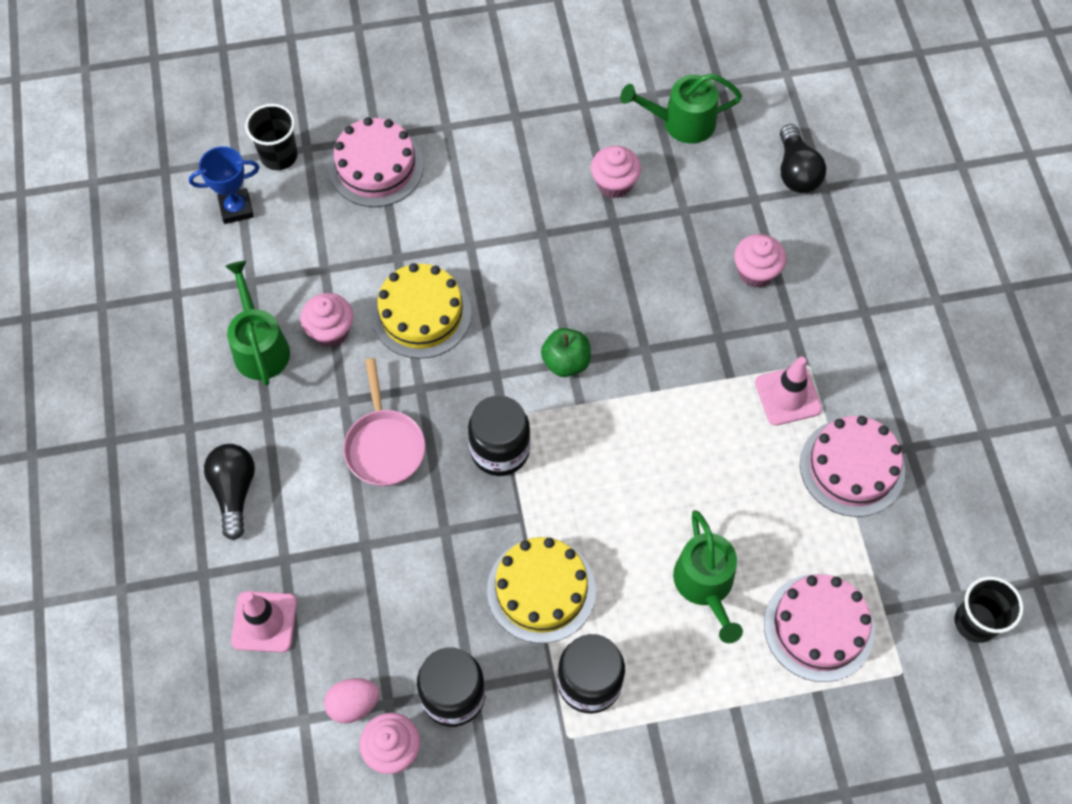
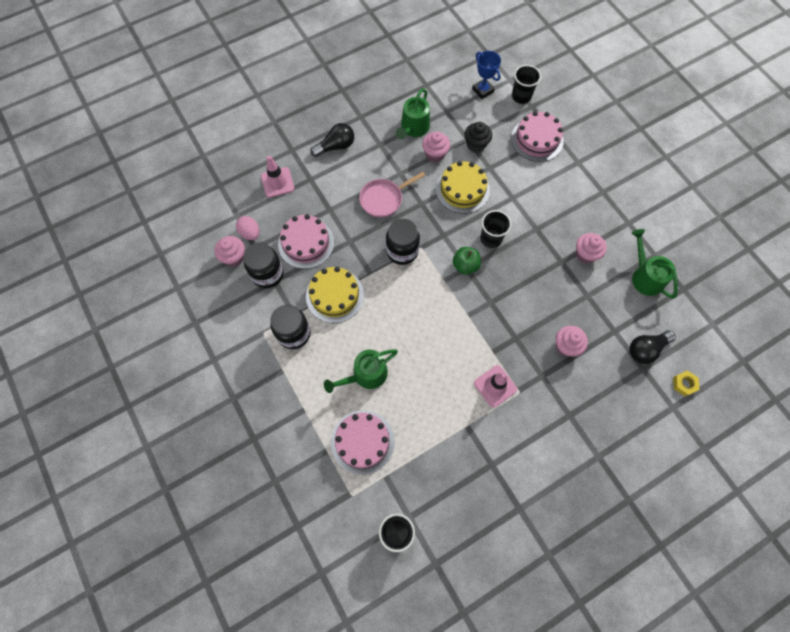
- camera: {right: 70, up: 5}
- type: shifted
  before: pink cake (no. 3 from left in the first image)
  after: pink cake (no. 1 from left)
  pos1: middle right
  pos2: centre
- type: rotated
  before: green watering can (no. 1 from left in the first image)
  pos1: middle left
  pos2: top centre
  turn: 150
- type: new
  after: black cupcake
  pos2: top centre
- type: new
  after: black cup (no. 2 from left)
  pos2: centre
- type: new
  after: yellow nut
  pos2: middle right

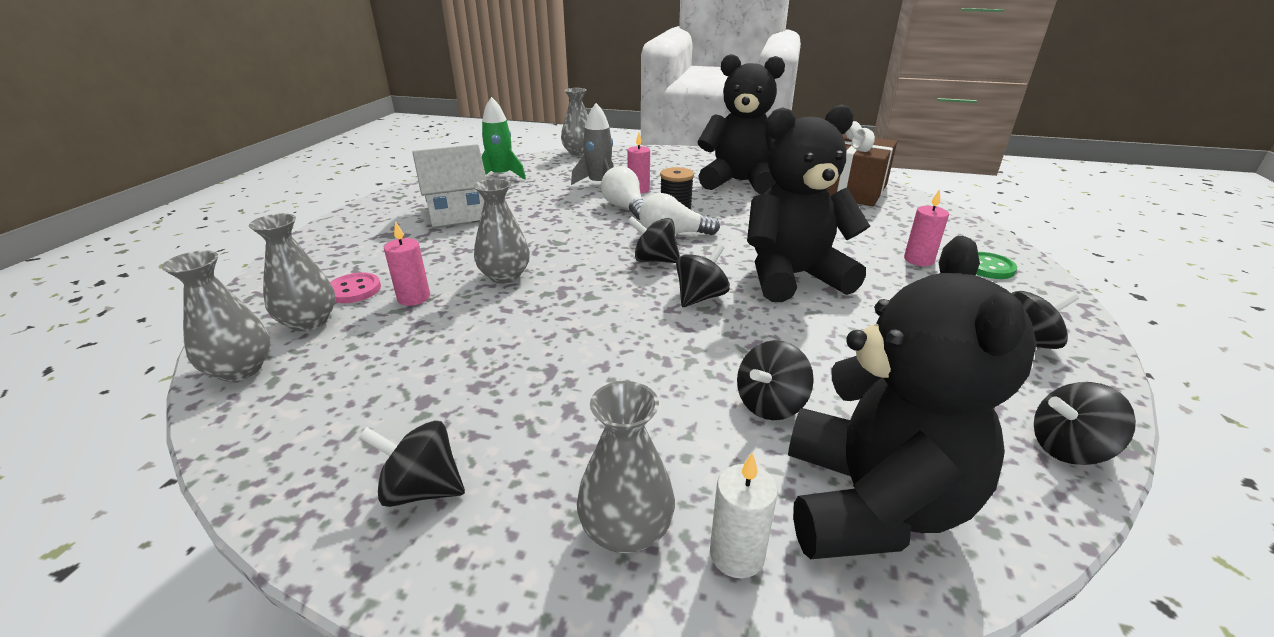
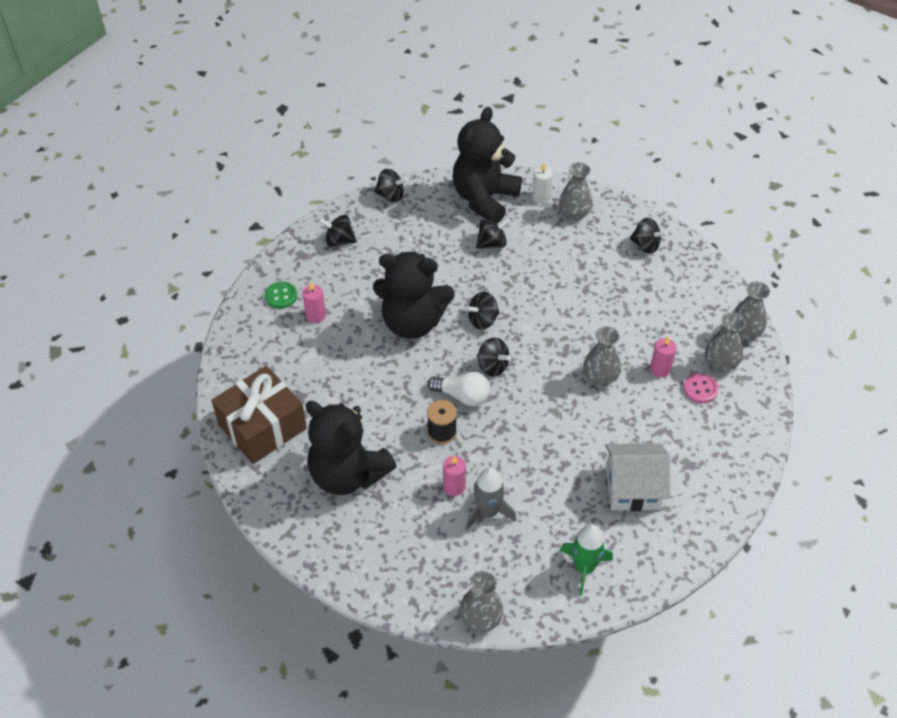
- camera: {right: -160, up: 20}
- type: gone
  before: white light bulb (no. 1 from left)
  pos1: top centre

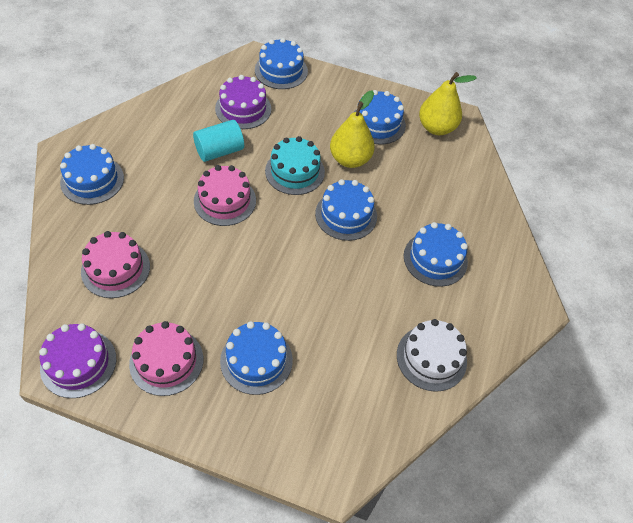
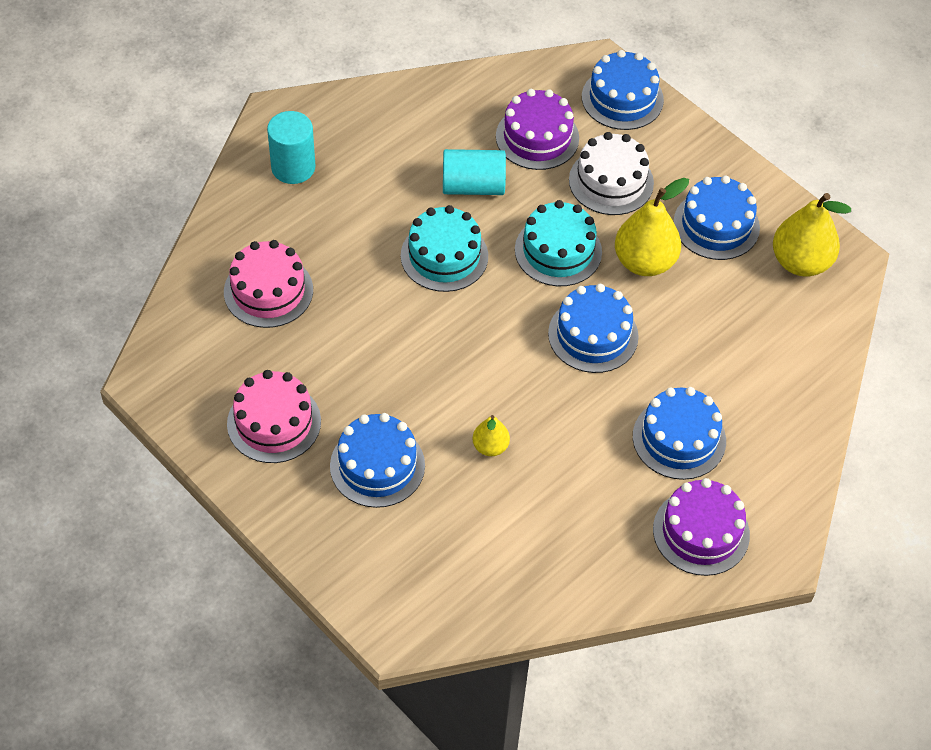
- camera: {right: 30, up: 0}
- type: swapped
  before: blue cake (no. 1 from left)
  after: turquoise cylinder (no. 1 from left)
  pos1: top left
  pos2: top left
- type: repainted
  before: pink cake (no. 3 from left)
  after: turquoise cake (no. 1 from left)
  pos1: centre
  pos2: top centre
- type: new
  after: yellow pear (no. 1 from left)
  pos2: centre
- type: shifted
  before: white cake
  pos1: bottom right
  pos2: top centre
- type: shifted
  before: purple cake (no. 1 from left in the first image)
  after: purple cake (no. 2 from left)
  pos1: bottom left
  pos2: bottom right

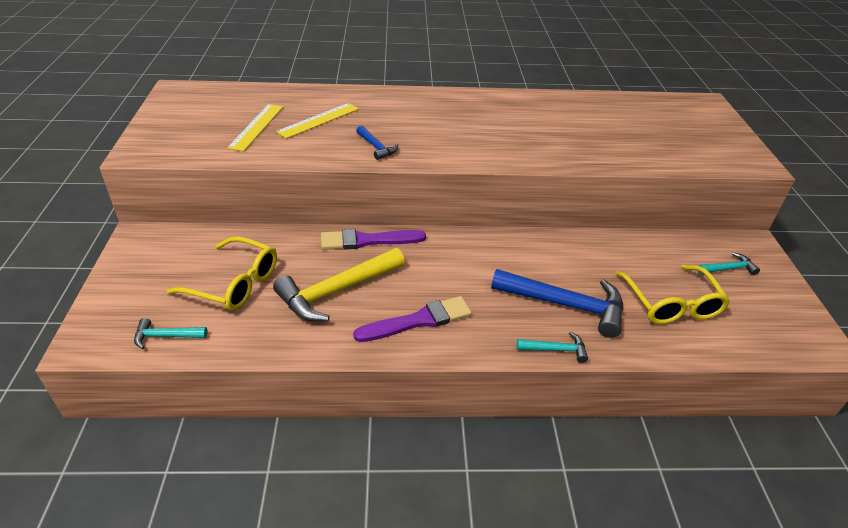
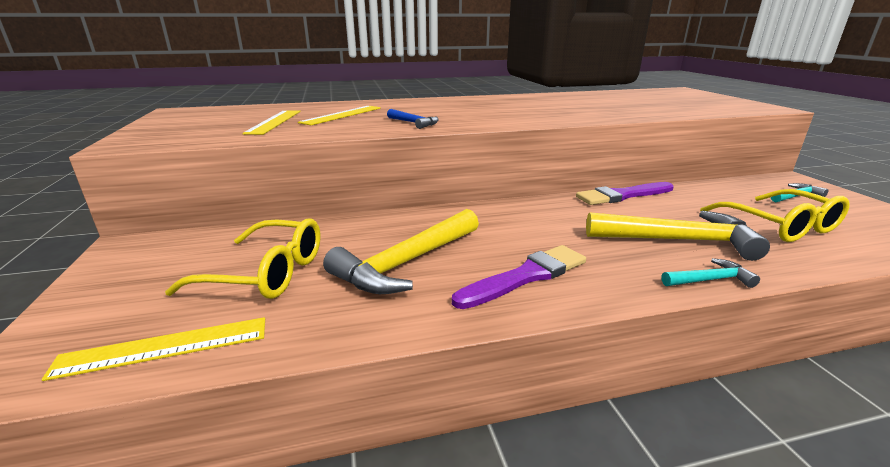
- camera: {right: -10, up: -15}
- type: swapped
  before: turquoise hammer (no. 1 from left)
  after: yellow ruler (no. 1 from left)
  pos1: middle left
  pos2: bottom left
- type: shifted
  before: purple brush (no. 1 from left in the first image)
  after: purple brush (no. 2 from left)
  pos1: centre
  pos2: middle right
- type: repainted
  before: blue hammer (no. 2 from left)
  after: yellow hammer (no. 2 from left)
  pos1: centre
  pos2: middle right

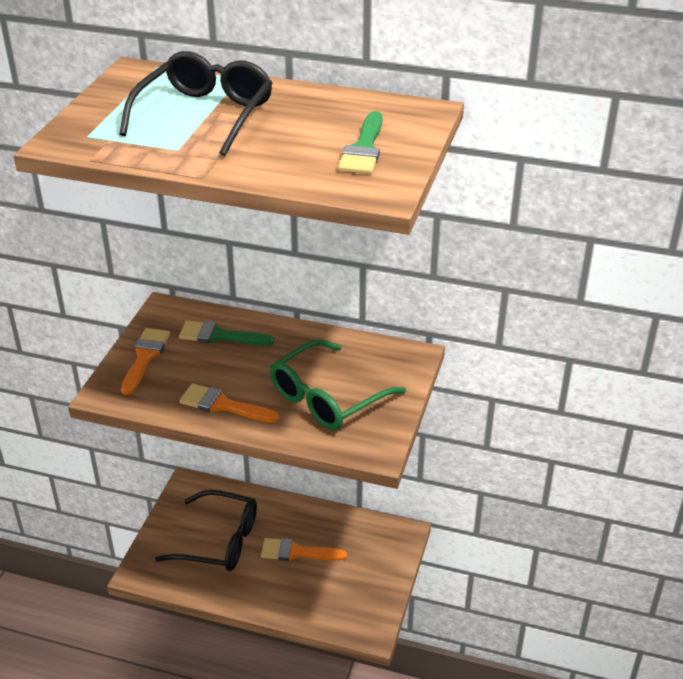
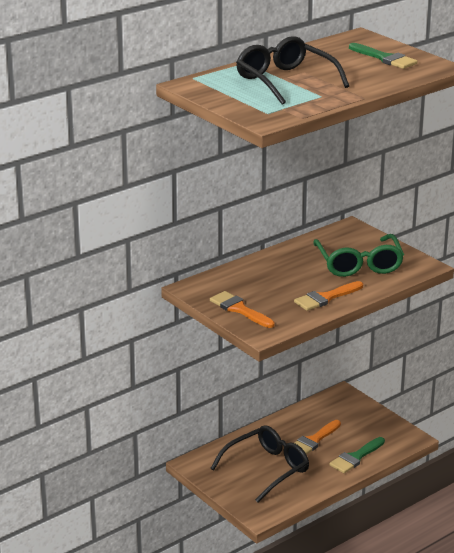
- camera: {right: -55, up: -10}
- type: shifted
  before: green brush (no. 1 from left)
  pos1: middle left
  pos2: bottom right

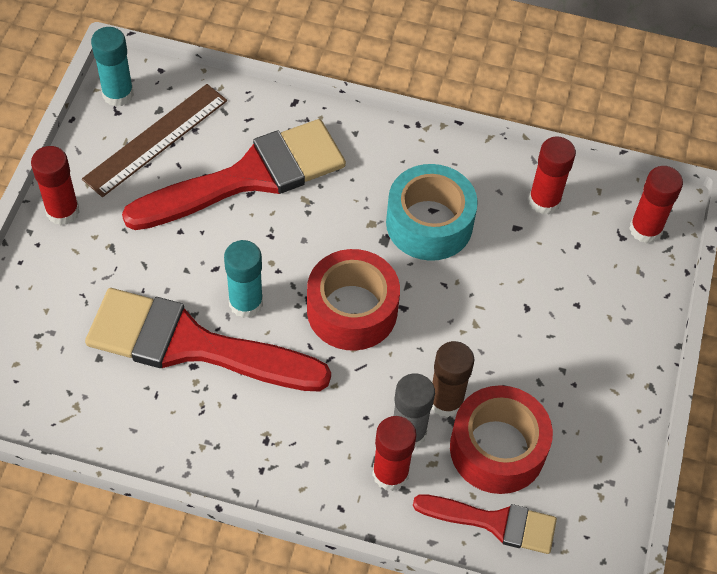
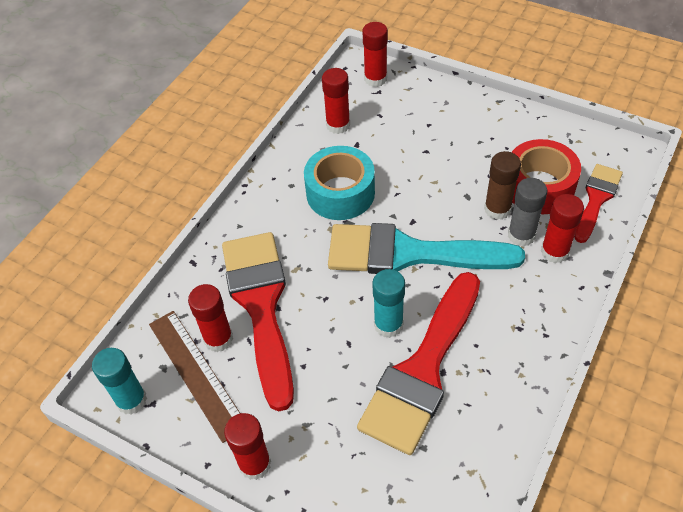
- camera: {right: -70, up: -5}
- type: new
  after: red glue stick (no. 1 from left)
  pos2: middle left
- type: swapped
  before: red tape (no. 1 from left)
  after: turquoise brush
  pos1: centre
  pos2: centre

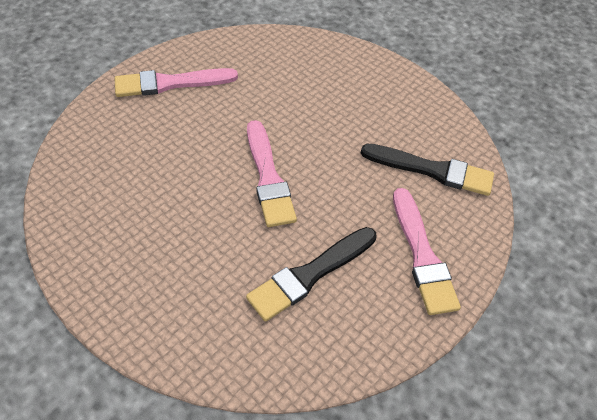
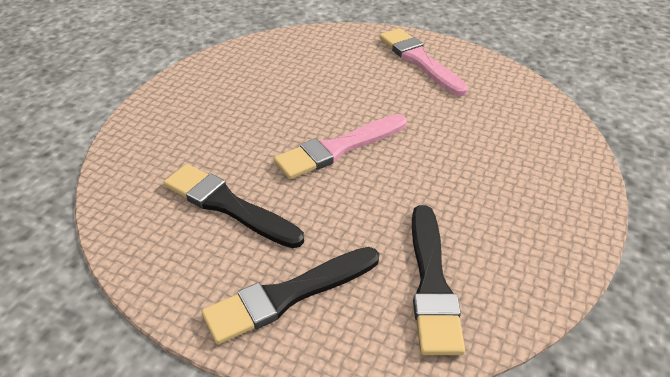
- camera: {right: 75, up: -10}
- type: repainted
  before: pink brush (no. 3 from left)
  after: black brush (no. 2 from left)
  pos1: middle right
  pos2: bottom centre

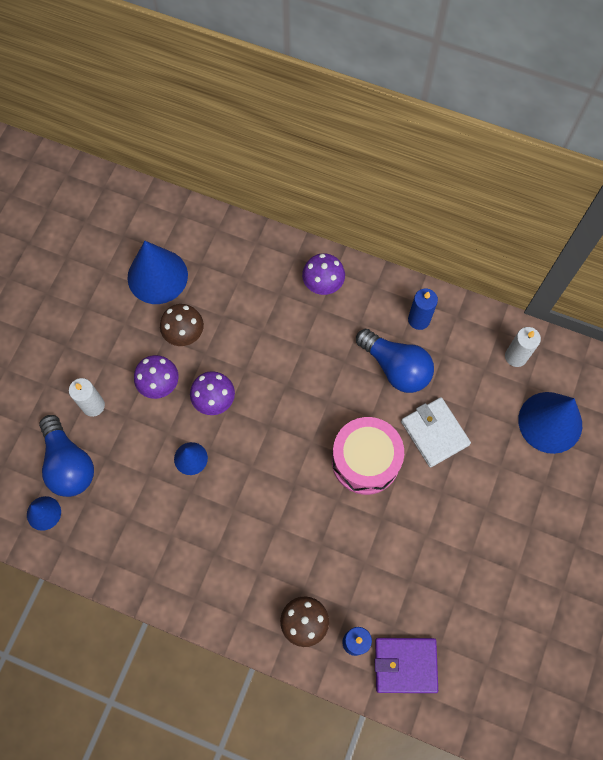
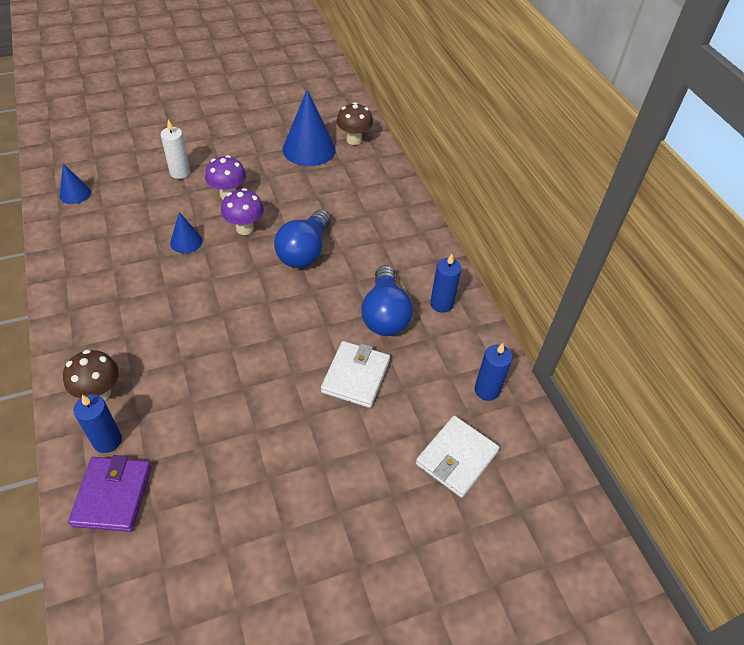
- camera: {right: 45, up: -20}
- type: rotated
  before: purple wallet
  pos1: bottom right
  pos2: bottom left
  turn: 45
- type: shifted
  before: blue light bulb (no. 1 from left)
  pos1: middle left
  pos2: centre
- type: shifted
  before: brown mushroom (no. 1 from left in the first image)
  after: brown mushroom (no. 2 from left)
  pos1: middle left
  pos2: top centre
- type: swapped
  before: blue cone (no. 4 from left)
  after: white wallet (no. 2 from left)
  pos1: middle right
  pos2: bottom centre
- type: repainted
  before: white candle (no. 2 from left)
  after: blue candle (no. 3 from left)
  pos1: middle right
  pos2: centre
- type: gone
  before: purple mushroom (no. 3 from left)
  pos1: centre
- type: gone
  before: pink drum
  pos1: centre

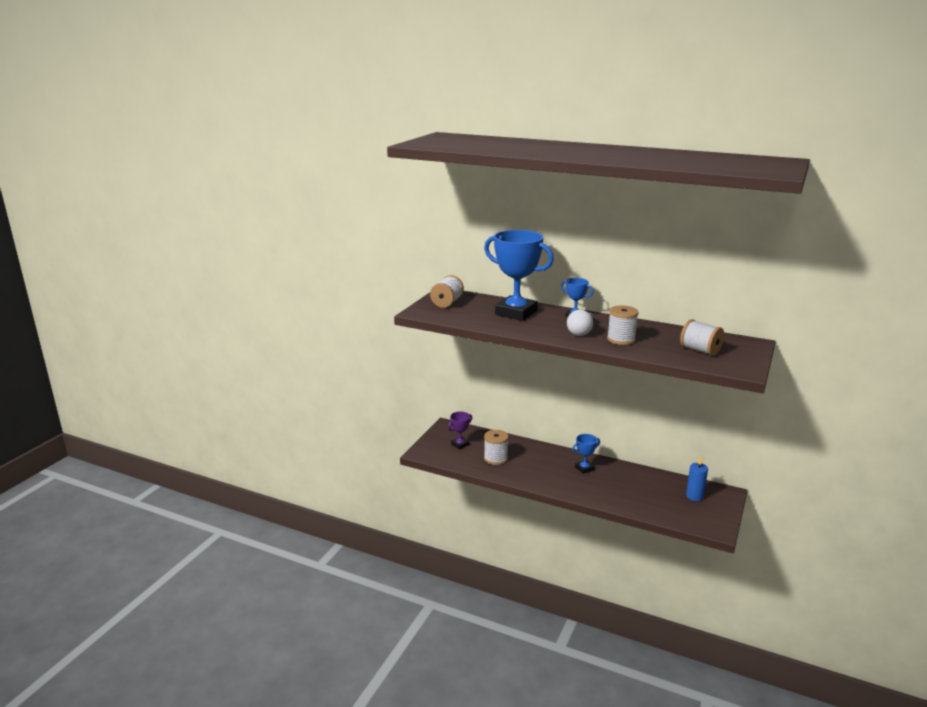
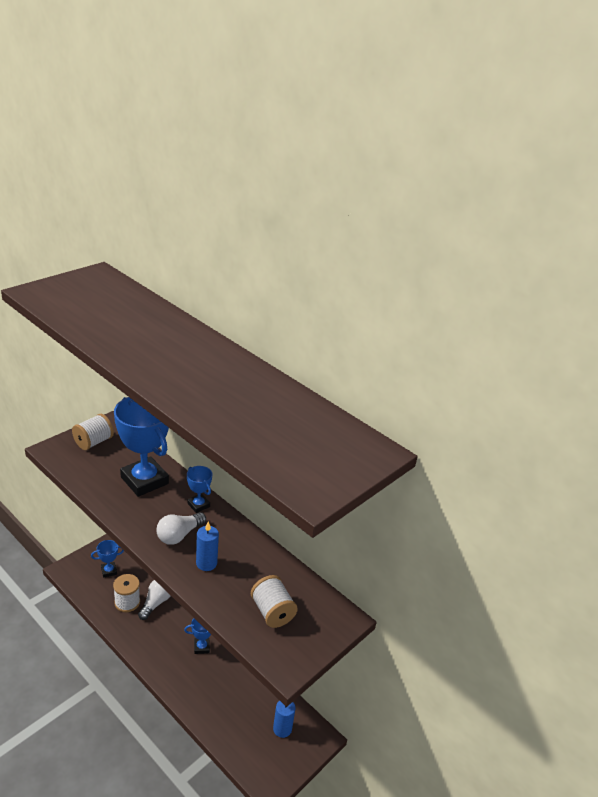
- camera: {right: 15, up: 10}
- type: repainted
  before: purple trophy
  after: blue trophy (no. 1 from left)
  pos1: centre
  pos2: bottom left
- type: new
  after: white light bulb (no. 1 from left)
  pos2: bottom left
- type: swapped
  before: white spool (no. 3 from left)
  after: blue candle (no. 1 from left)
  pos1: middle right
  pos2: bottom centre

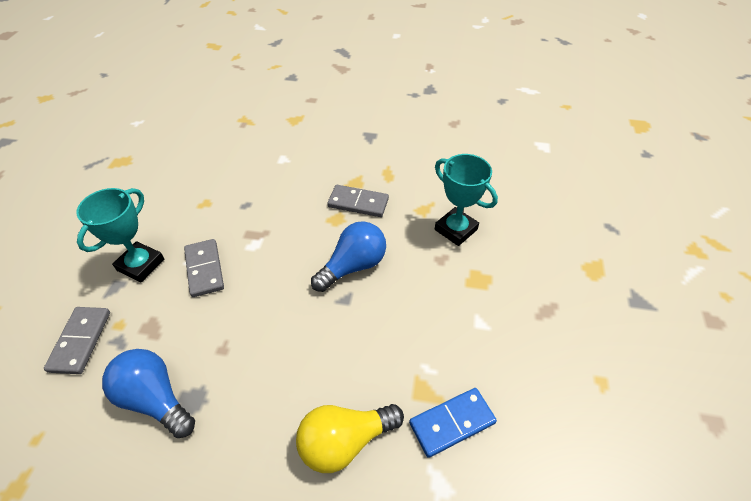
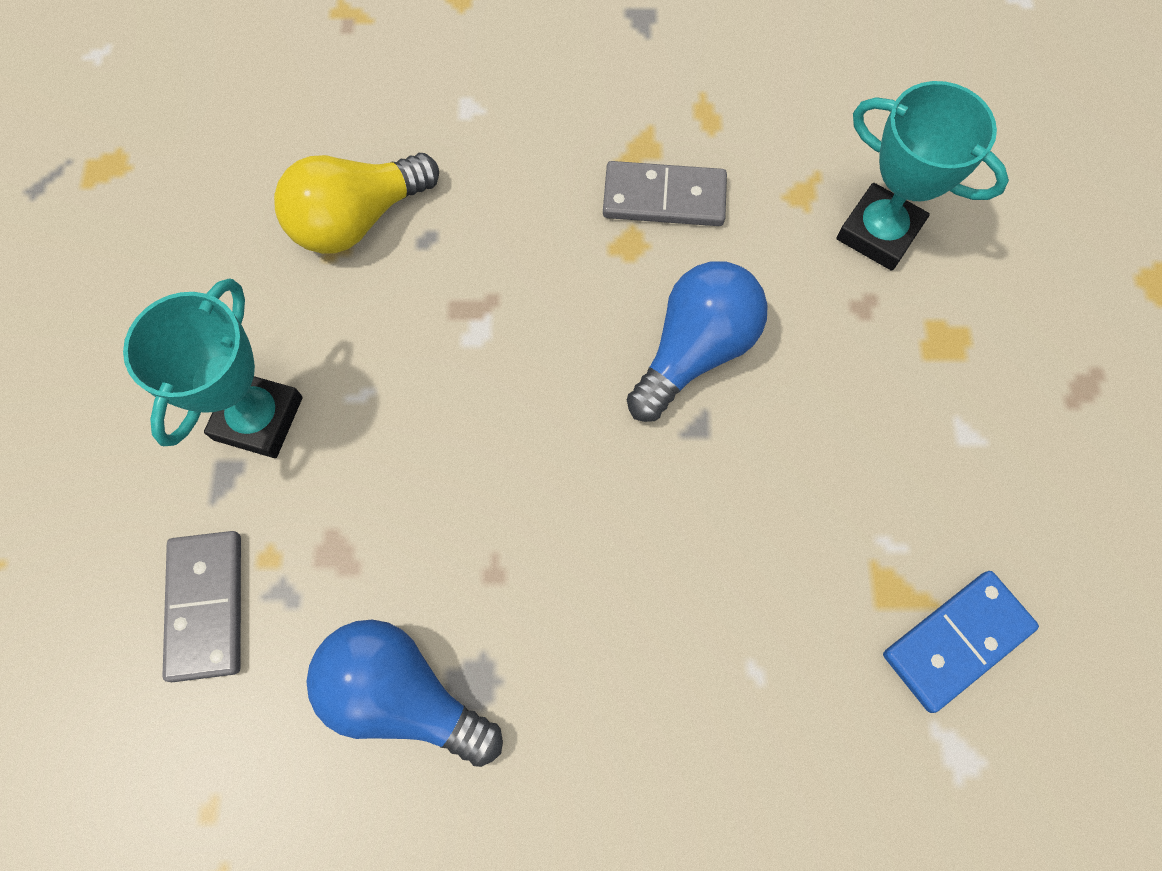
- camera: {right: -10, up: 20}
- type: shifted
  before: yellow light bulb
  pos1: bottom centre
  pos2: top left
- type: gone
  before: grey domino (no. 2 from left)
  pos1: middle left

